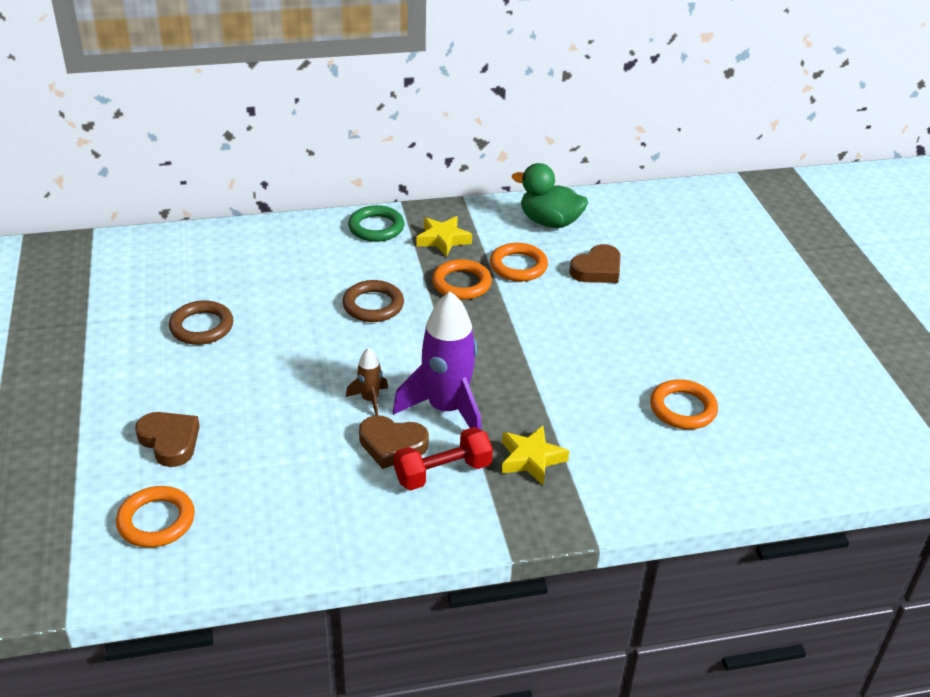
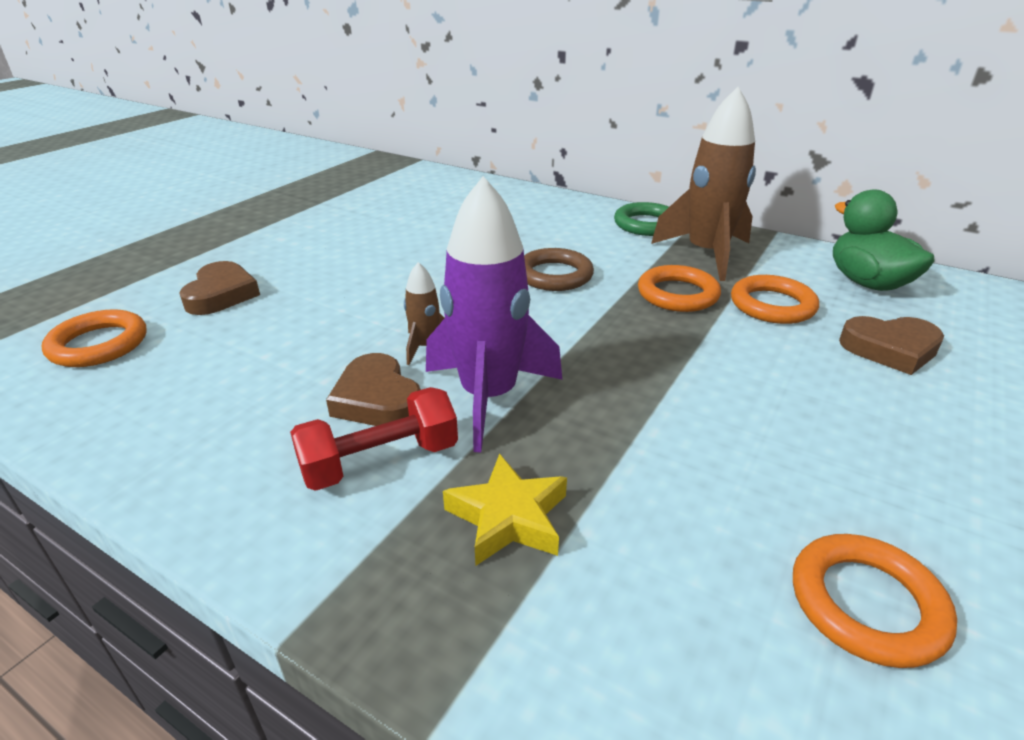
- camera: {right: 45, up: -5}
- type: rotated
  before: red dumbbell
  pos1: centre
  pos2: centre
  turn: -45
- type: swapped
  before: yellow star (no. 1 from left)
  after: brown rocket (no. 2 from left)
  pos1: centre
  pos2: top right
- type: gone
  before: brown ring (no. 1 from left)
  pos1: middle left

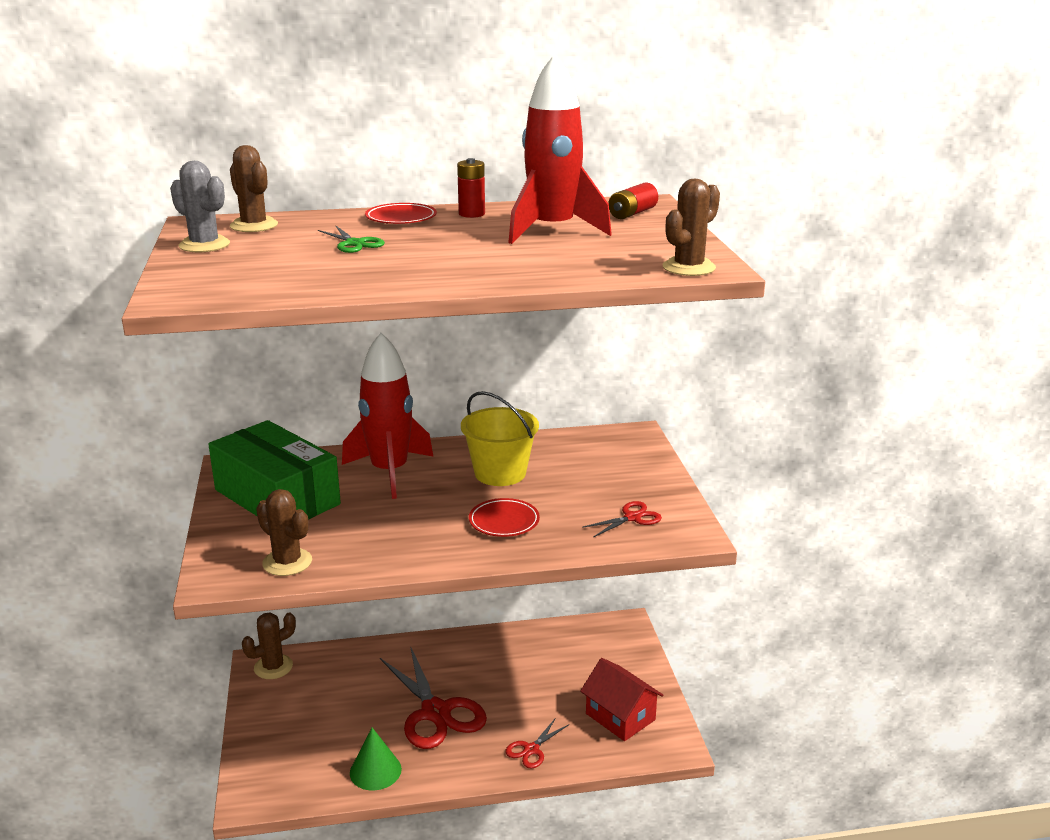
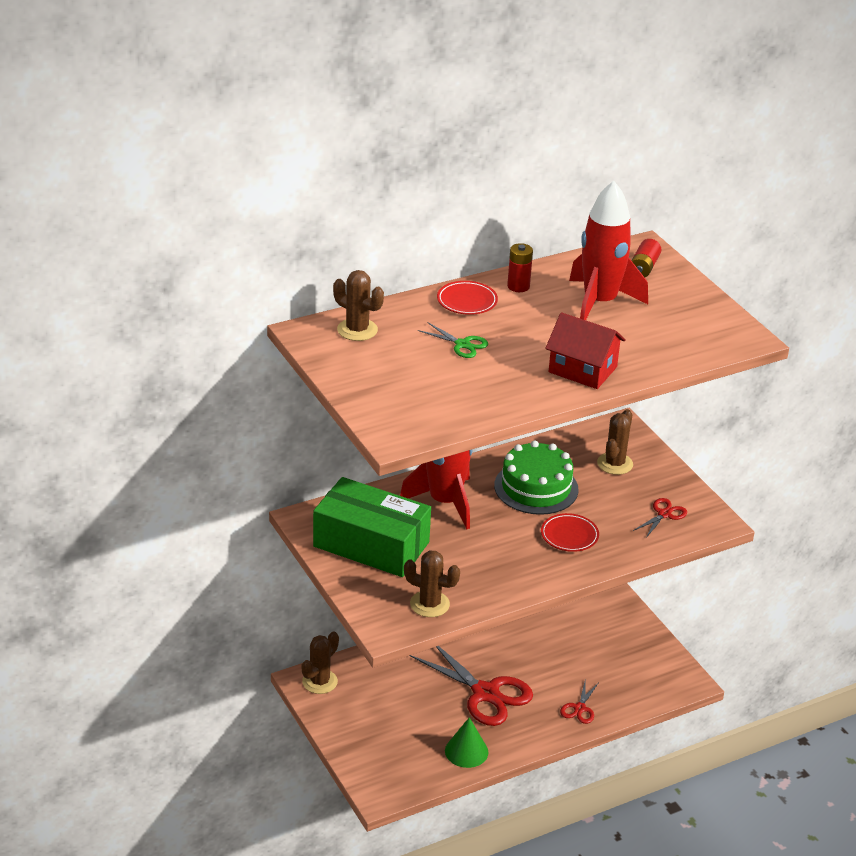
- camera: {right: -20, up: 10}
- type: swapped
  before: yellow bucket
  after: green cake
  pos1: centre
  pos2: centre
- type: shifted
  before: red house
  pos1: bottom centre
  pos2: middle right
- type: shifted
  before: brown cactus (no. 4 from left)
  pos1: top centre
  pos2: middle right
- type: gone
  before: grey cactus
  pos1: top left

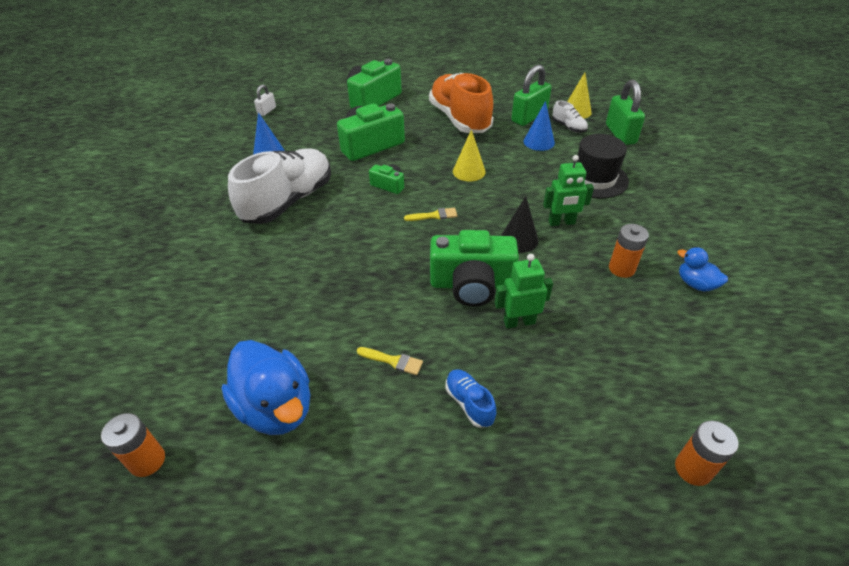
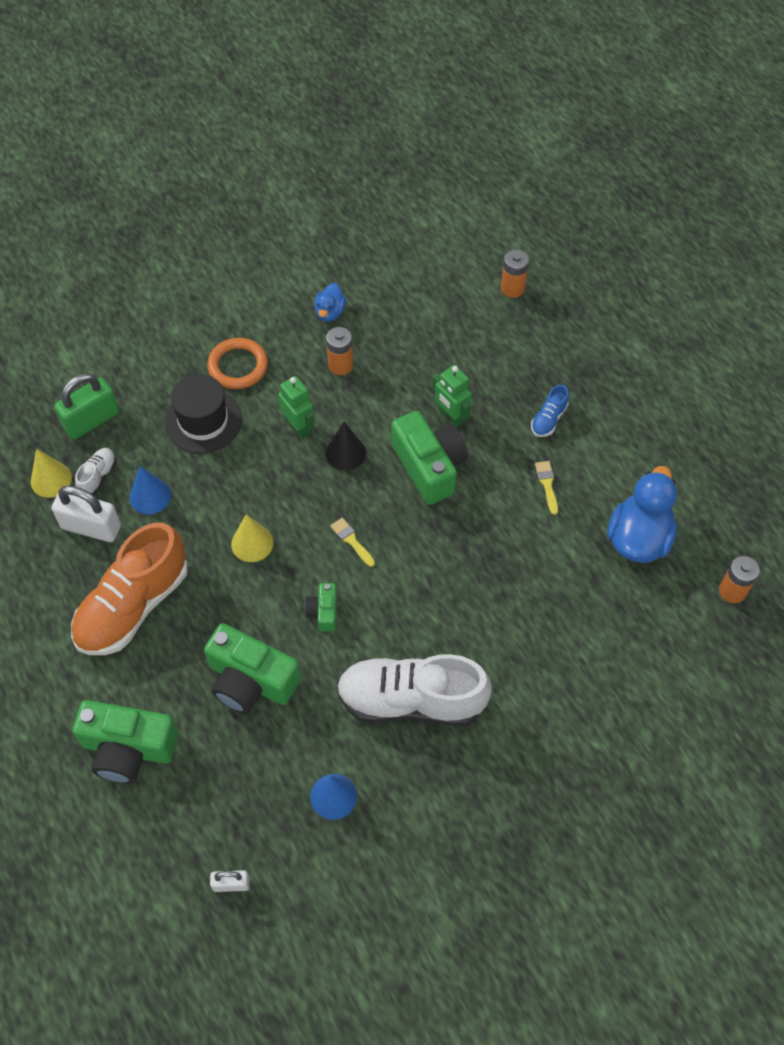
- camera: {right: -120, up: 15}
- type: repainted
  before: green padlock (no. 1 from left)
  after: white padlock (no. 1 from left)
  pos1: top centre
  pos2: middle left
- type: new
  after: orange ring
  pos2: middle left

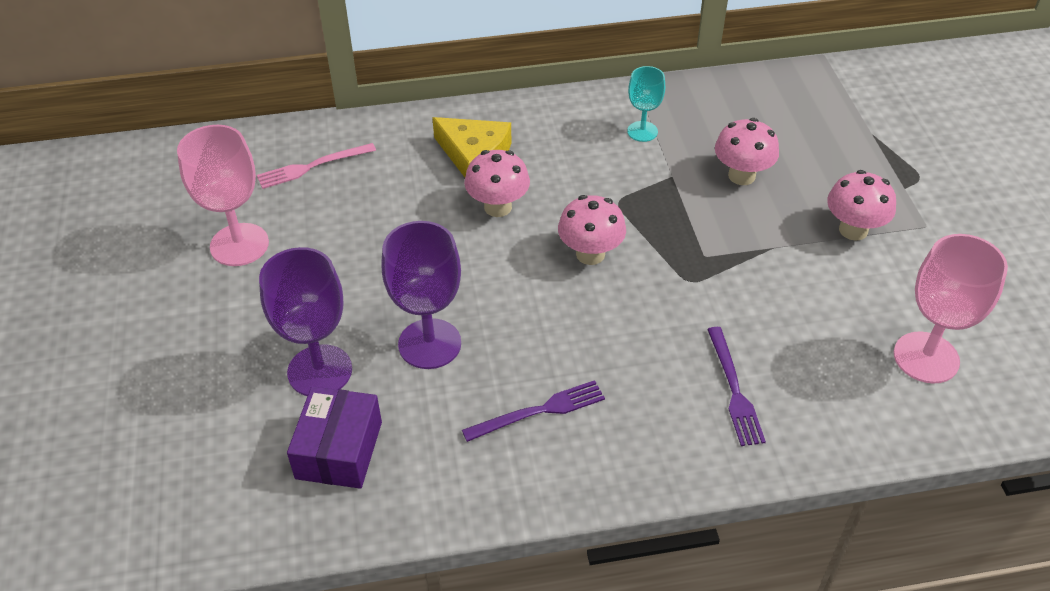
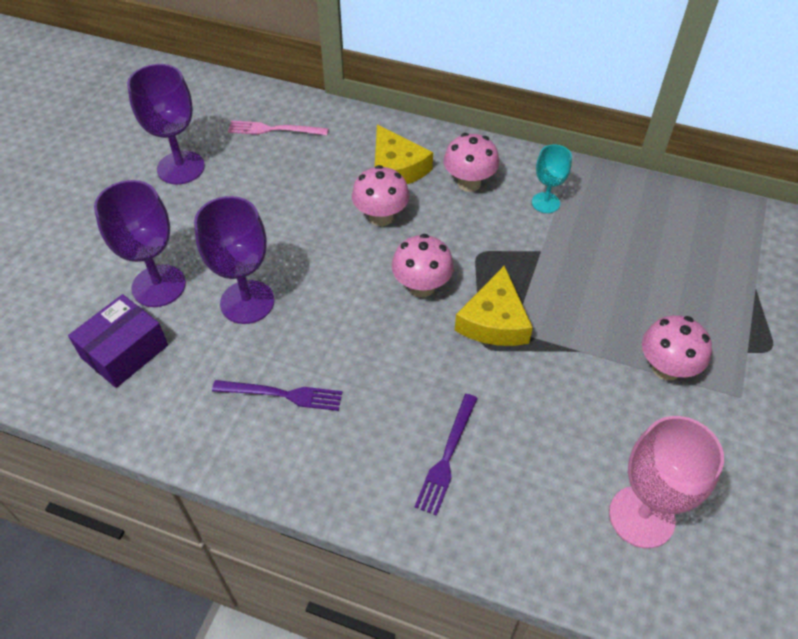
- camera: {right: 30, up: 5}
- type: repainted
  before: pink goblet (no. 1 from left)
  after: purple goblet (no. 2 from left)
  pos1: top left
  pos2: top left
- type: shifted
  before: pink mushroom (no. 3 from left)
  pos1: top right
  pos2: top centre
- type: new
  after: yellow cheese (no. 2 from left)
  pos2: centre

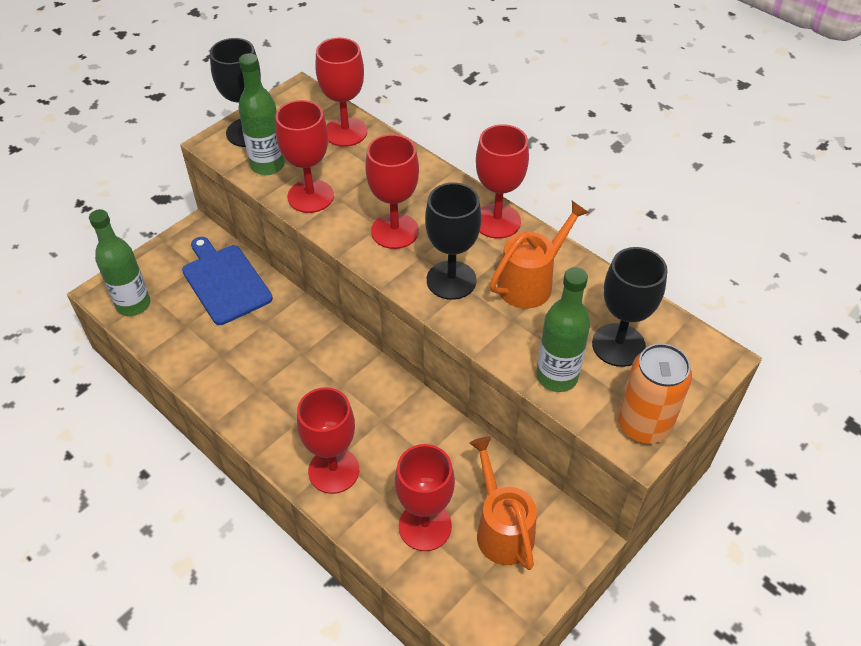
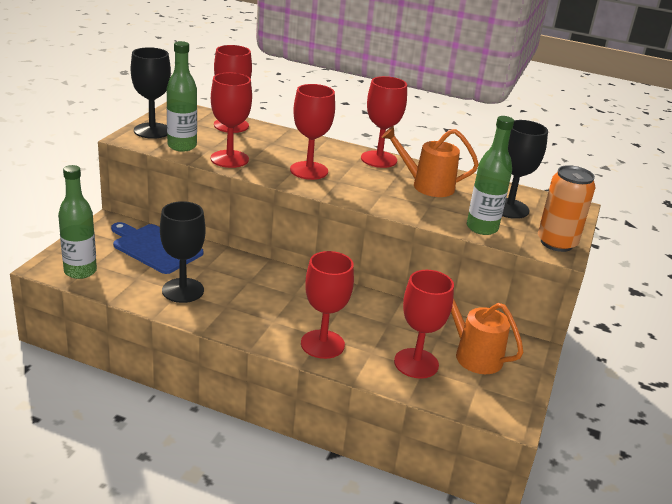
- camera: {right: -25, up: -20}
- type: shifted
  before: black goblet (no. 2 from left)
  pos1: centre
  pos2: middle left
- type: rotated
  before: orange watering can (no. 2 from left in the first image)
  pos1: centre
  pos2: top centre
  turn: -105

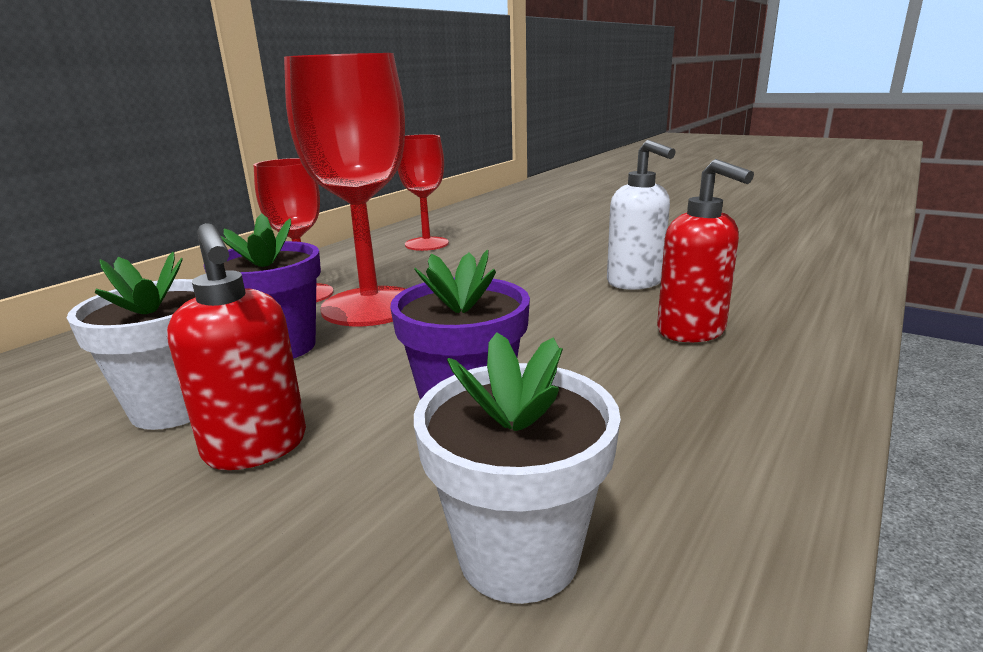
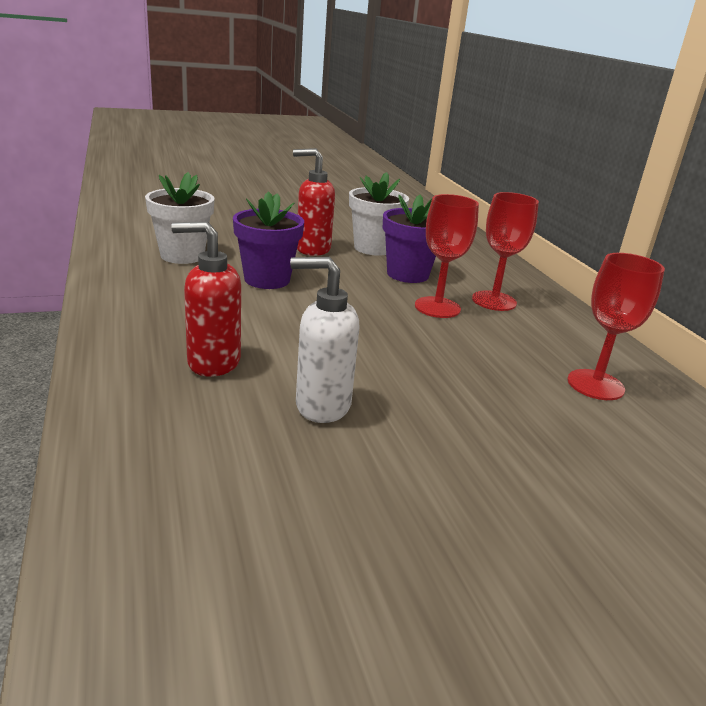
- camera: {right: 125, up: 5}
- type: scaled
  before: red goblet (no. 2 from left in the first image)
  pos1: top centre
  pos2: centre
  scale: 0.6

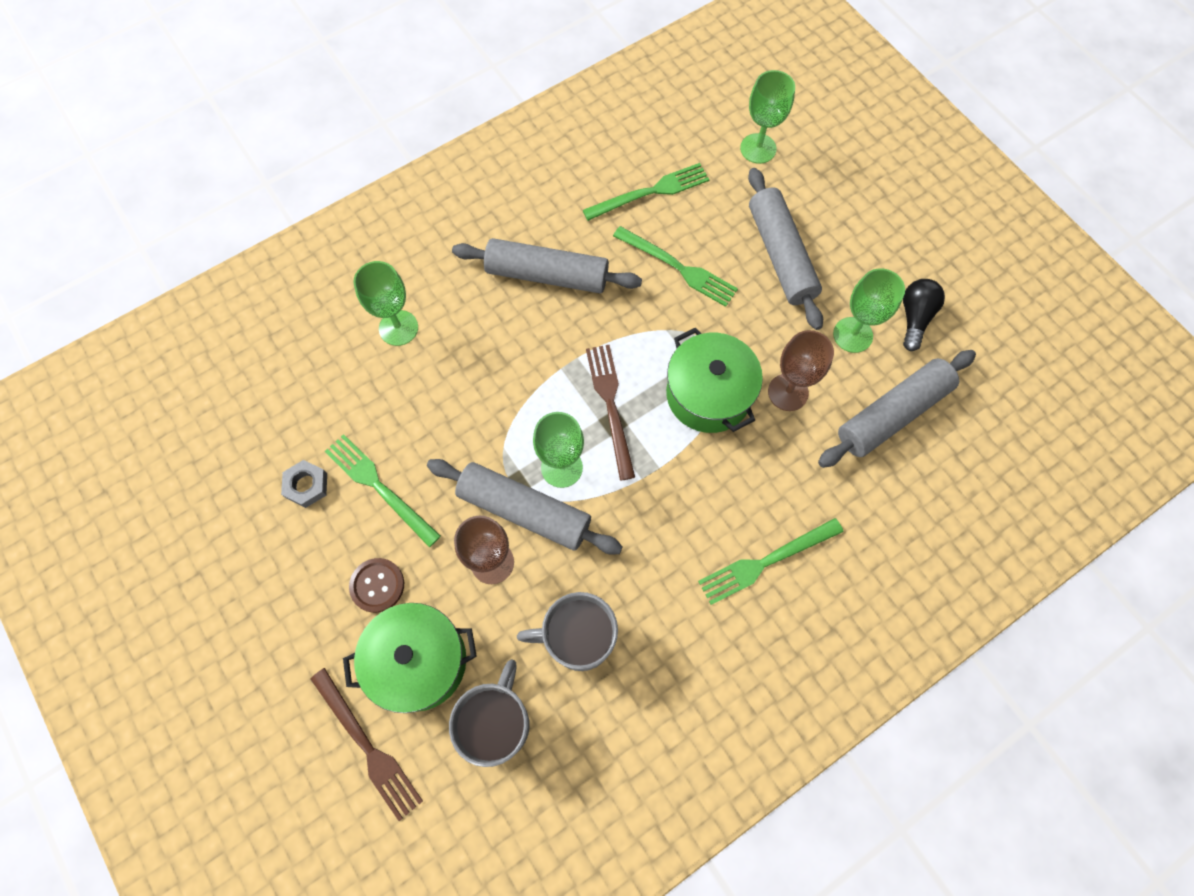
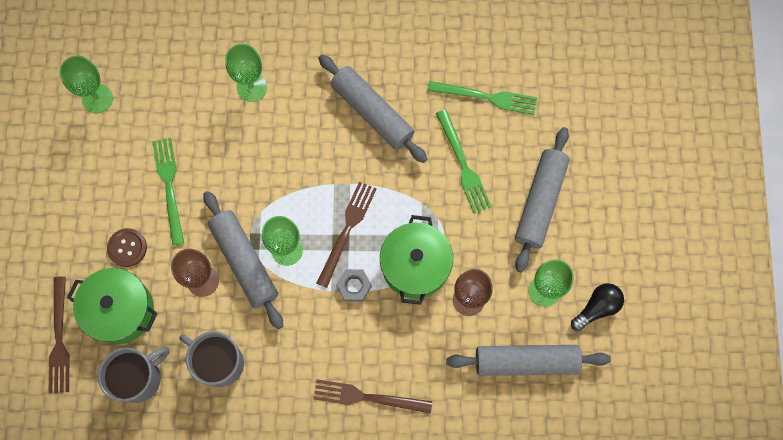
- camera: {right: 35, up: 5}
- type: shifted
  before: green goblet (no. 3 from left in the first image)
  after: green goblet (no. 1 from left)
  pos1: top centre
  pos2: top left
- type: repainted
  before: green fork (no. 4 from left)
  after: brown fork (no. 3 from left)
  pos1: centre
  pos2: bottom centre
- type: shifted
  before: grey nut
  pos1: middle left
  pos2: centre

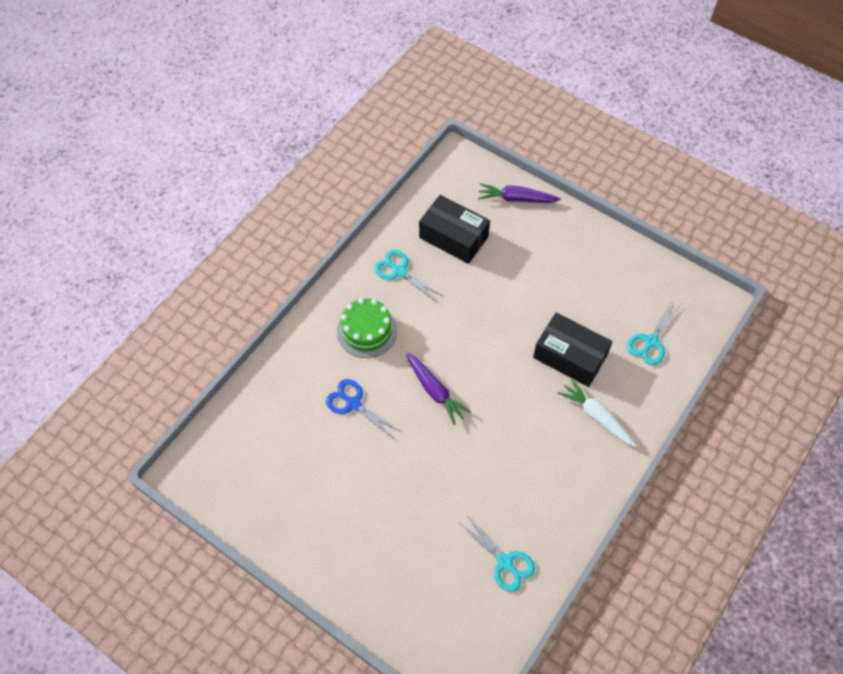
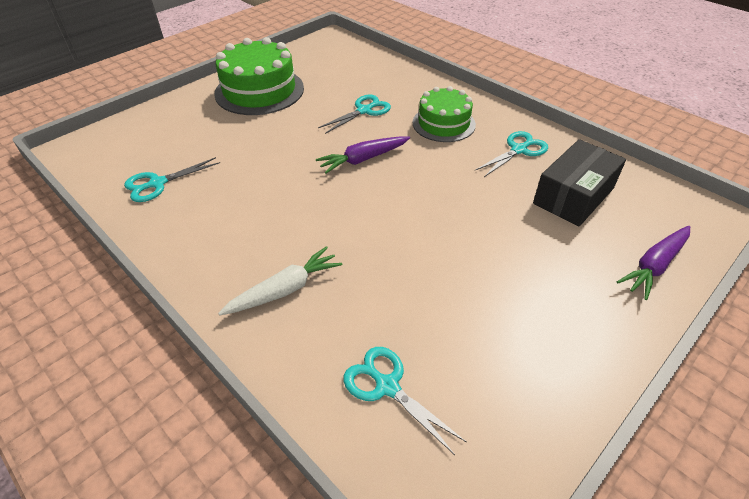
- camera: {right: 100, up: -15}
- type: new
  after: green cake (no. 1 from left)
  pos2: top centre
- type: repainted
  before: blue scissors
  after: turquoise scissors (no. 2 from left)
  pos1: centre
  pos2: top centre
- type: rotated
  before: purple carrot (no. 2 from left)
  pos1: top centre
  pos2: middle right
  turn: -150
- type: gone
  before: black box (no. 2 from left)
  pos1: middle right

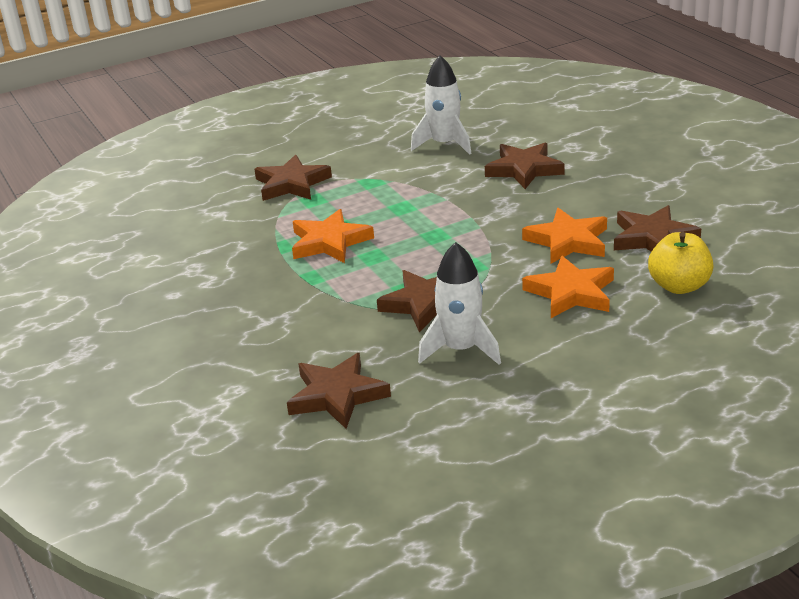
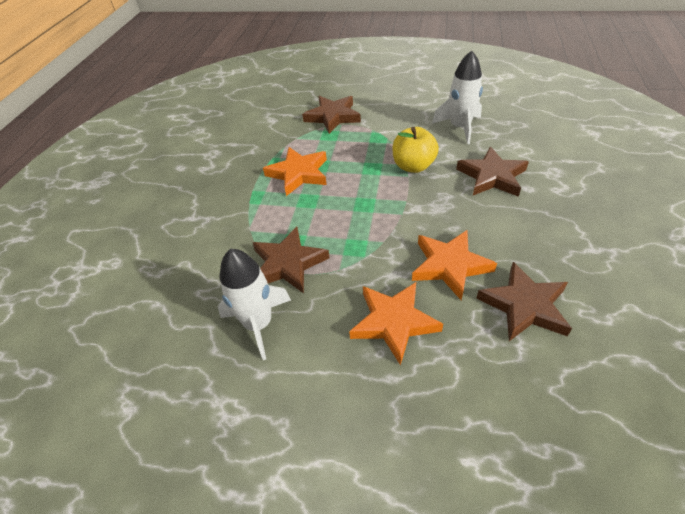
- camera: {right: 40, up: 15}
- type: shifted
  before: yellow apple
  pos1: middle right
  pos2: top centre
- type: gone
  before: brown star (no. 2 from left)
  pos1: centre

